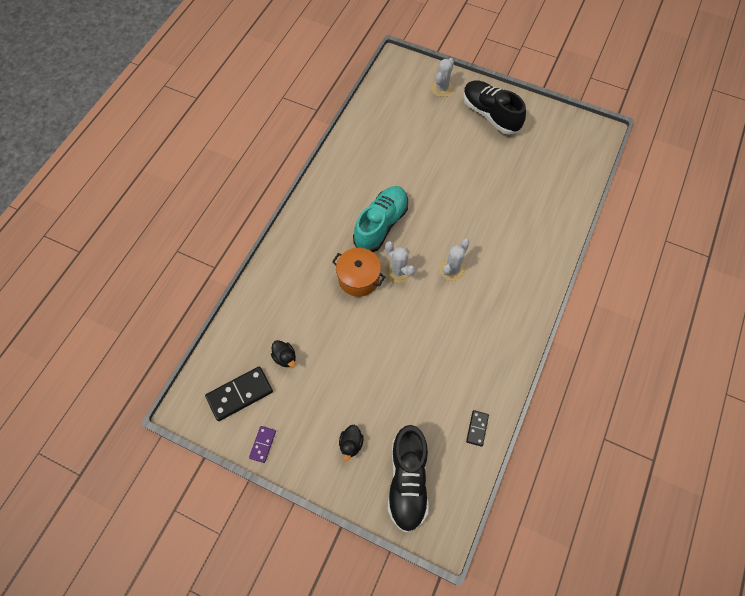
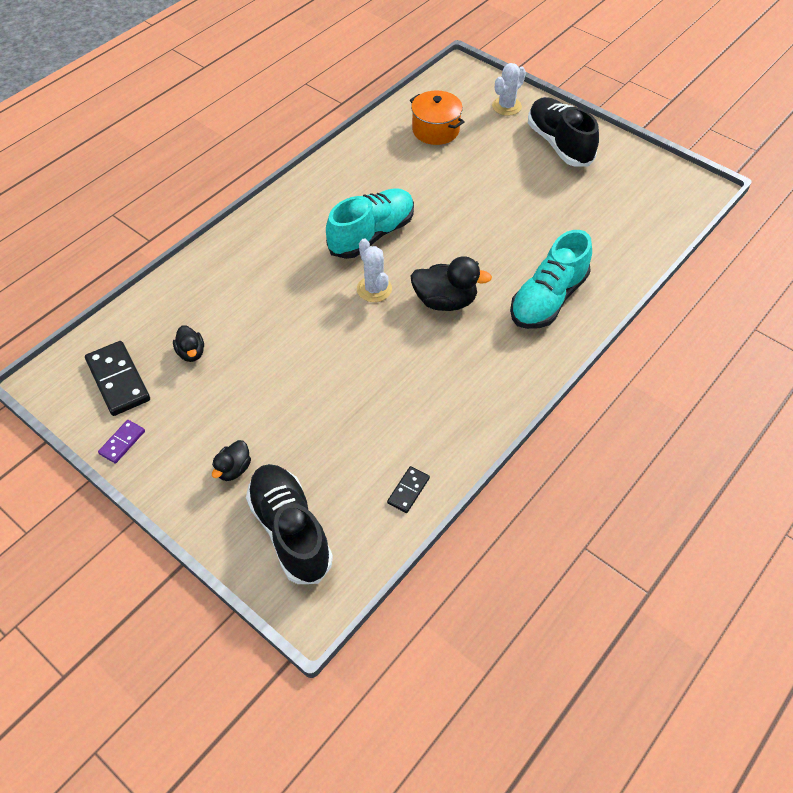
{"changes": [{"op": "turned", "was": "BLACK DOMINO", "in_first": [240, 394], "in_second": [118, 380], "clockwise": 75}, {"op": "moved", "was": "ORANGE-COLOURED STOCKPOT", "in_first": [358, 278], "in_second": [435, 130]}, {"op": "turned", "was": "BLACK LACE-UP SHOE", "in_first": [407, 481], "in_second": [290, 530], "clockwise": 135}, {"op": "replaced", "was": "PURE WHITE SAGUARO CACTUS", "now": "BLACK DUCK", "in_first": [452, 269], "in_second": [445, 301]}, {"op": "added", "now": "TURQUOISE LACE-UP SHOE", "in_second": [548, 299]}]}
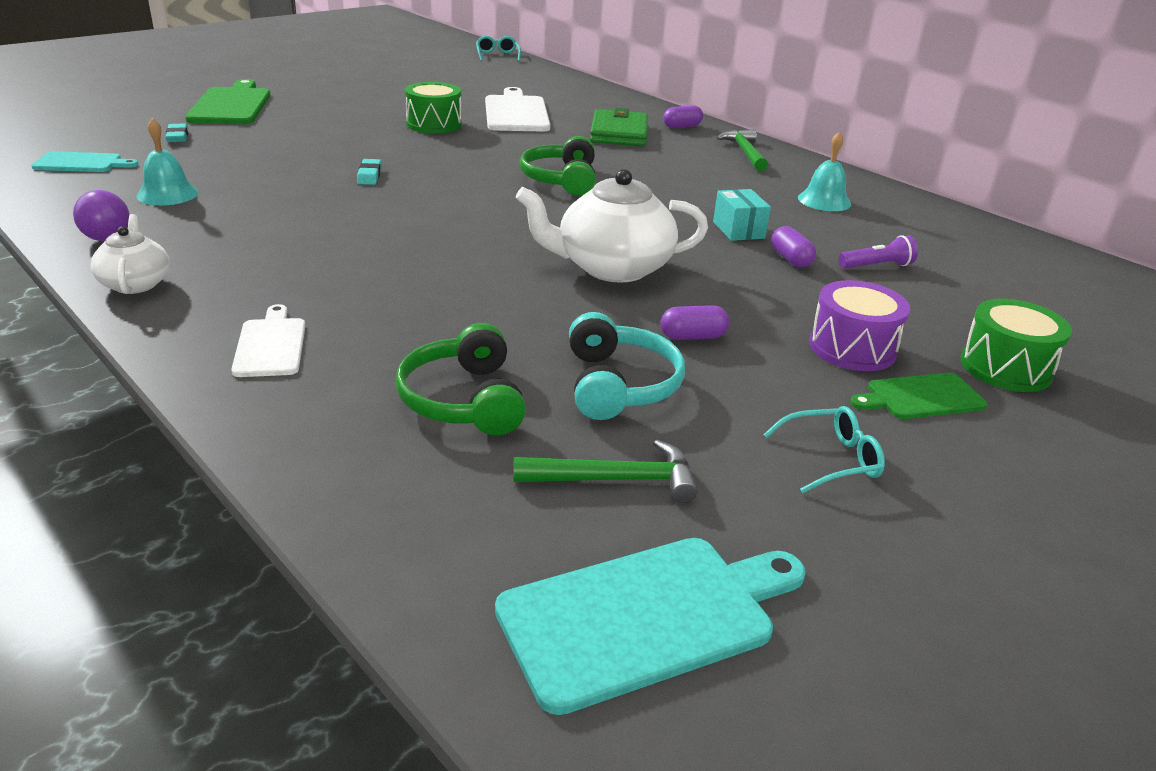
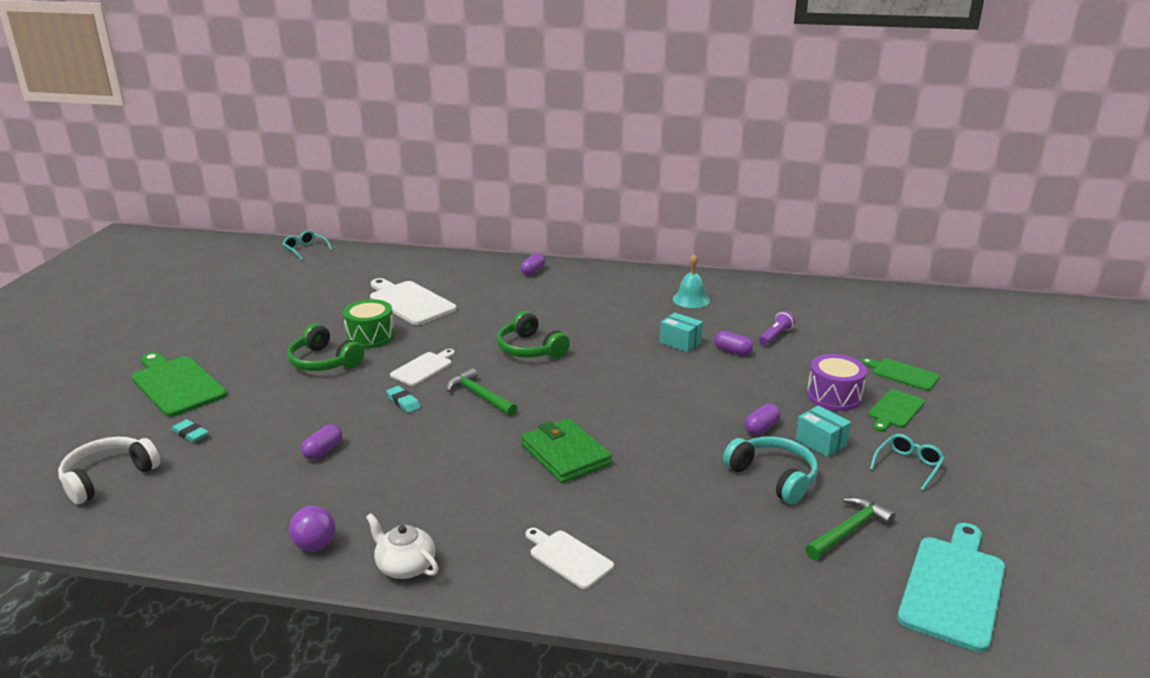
{"changes": [{"op": "removed", "was": "TURQUOISE BREAD BOARD", "in_first": [81, 163]}, {"op": "removed", "was": "TURQUOISE SCHOOL BELL", "in_first": [167, 194]}, {"op": "moved", "was": "GREEN HEADPHONES", "in_first": [464, 400], "in_second": [324, 362]}, {"op": "removed", "was": "PURE WHITE TEAPOT", "in_first": [612, 267]}, {"op": "moved", "was": "GREEN BILLFOLD", "in_first": [619, 133], "in_second": [565, 455]}, {"op": "moved", "was": "GREEN CARPENTER'S HAMMER", "in_first": [745, 152], "in_second": [479, 396]}, {"op": "replaced", "was": "GREEN DRUM", "now": "GREEN BREAD BOARD", "in_first": [1005, 367], "in_second": [902, 374]}, {"op": "added", "now": "PURE WHITE HEADPHONES", "in_second": [108, 477]}, {"op": "added", "now": "VIOLET PILL SHAPE", "in_second": [323, 451]}, {"op": "added", "now": "PURE WHITE BREAD BOARD", "in_second": [423, 368]}, {"op": "added", "now": "TURQUOISE PACKAGE", "in_second": [821, 443]}]}
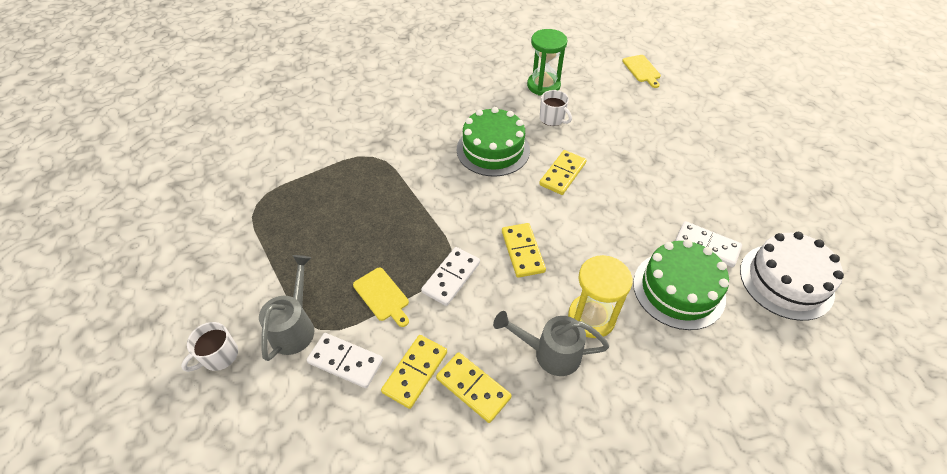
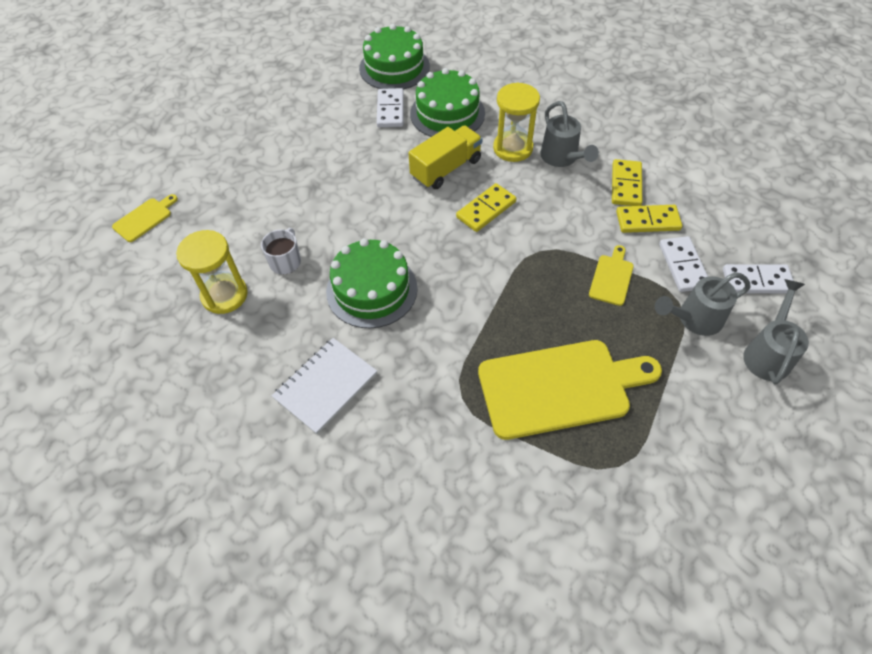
{"changes": [{"op": "replaced", "was": "PURE WHITE TEA MUG", "now": "GRAY WATERING CAN", "in_first": [219, 356], "in_second": [767, 354]}, {"op": "moved", "was": "PURE WHITE DOMINO", "in_first": [451, 277], "in_second": [757, 281]}, {"op": "recoloured", "was": "GREEN HOURGLASS", "now": "GOLDEN HOURGLASS", "in_first": [543, 85], "in_second": [224, 295]}, {"op": "removed", "was": "GOLDEN DOMINO", "in_first": [562, 174]}, {"op": "recoloured", "was": "PURE WHITE LAYER CAKE", "now": "GREEN LAYER CAKE", "in_first": [786, 281], "in_second": [394, 67]}, {"op": "added", "now": "PURE WHITE NOTEBOOK", "in_second": [325, 386]}, {"op": "added", "now": "GOLDEN TRUCK", "in_second": [446, 169]}, {"op": "added", "now": "GOLDEN BREAD BOARD", "in_second": [560, 387]}]}
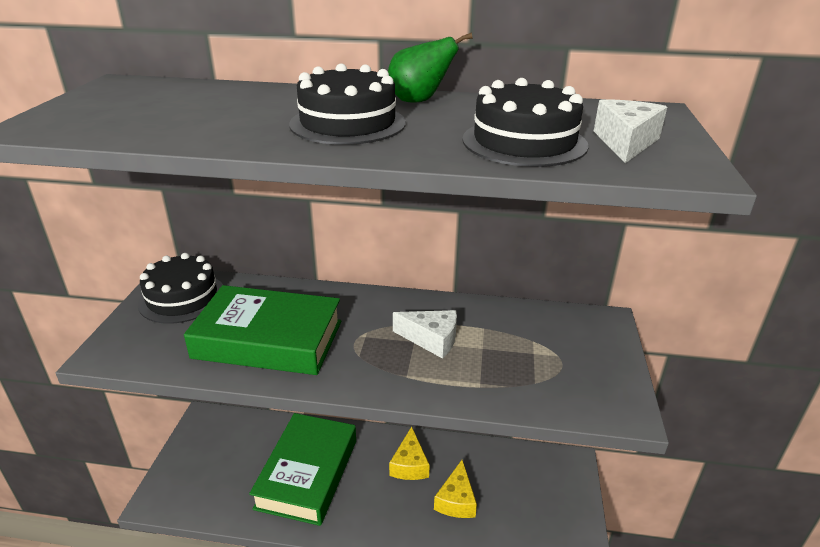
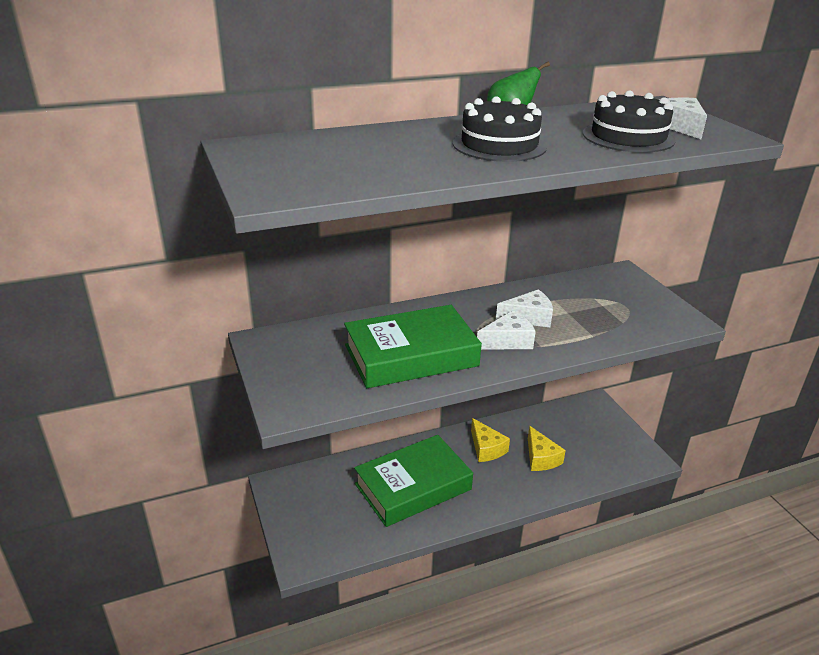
{"changes": [{"op": "removed", "was": "BLACK LAYER CAKE", "in_first": [182, 298]}, {"op": "turned", "was": "GREEN HARDBACK", "in_first": [307, 473], "in_second": [413, 487], "clockwise": 75}, {"op": "added", "now": "PURE WHITE PIECE OF CHEESE", "in_second": [508, 341]}]}
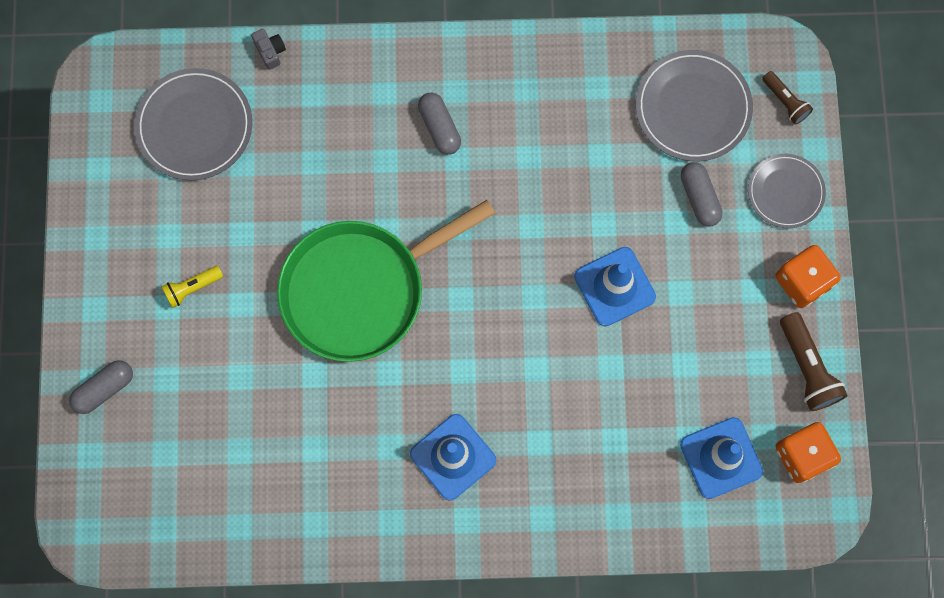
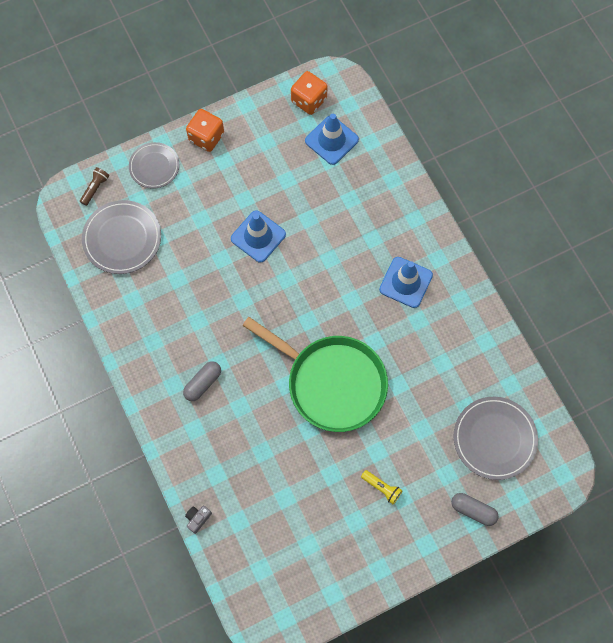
{"changes": [{"op": "moved", "was": "GRAY DINNER PLATE", "in_first": [194, 126], "in_second": [494, 438]}, {"op": "removed", "was": "GRAY PILL SHAPE", "in_first": [699, 198]}, {"op": "removed", "was": "DARK BROWN TORCH", "in_first": [807, 368]}]}
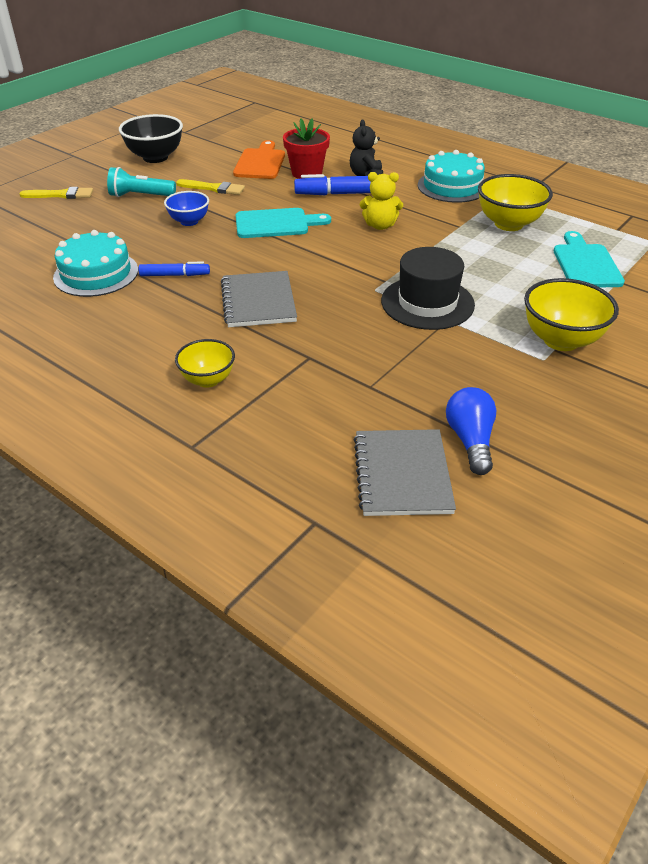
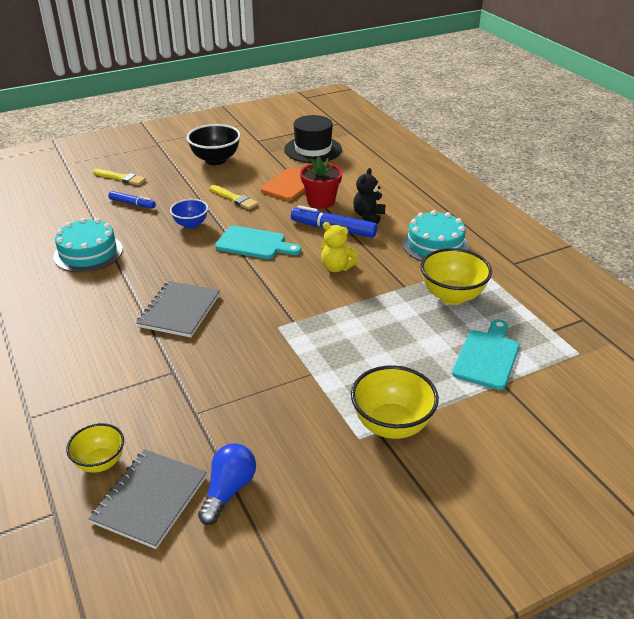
{"changes": [{"op": "removed", "was": "TURQUOISE TORCH", "in_first": [140, 196]}, {"op": "moved", "was": "ROYAL BLUE MARKER PEN", "in_first": [175, 275], "in_second": [132, 204]}, {"op": "moved", "was": "GOLDEN DEEP DISH", "in_first": [208, 380], "in_second": [100, 462]}, {"op": "moved", "was": "BLACK TALL HAT", "in_first": [427, 303], "in_second": [313, 149]}]}
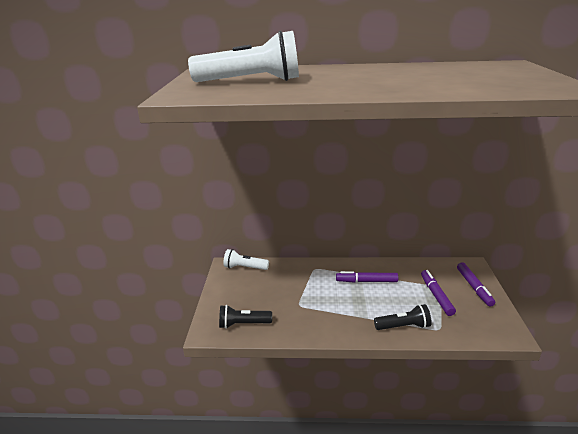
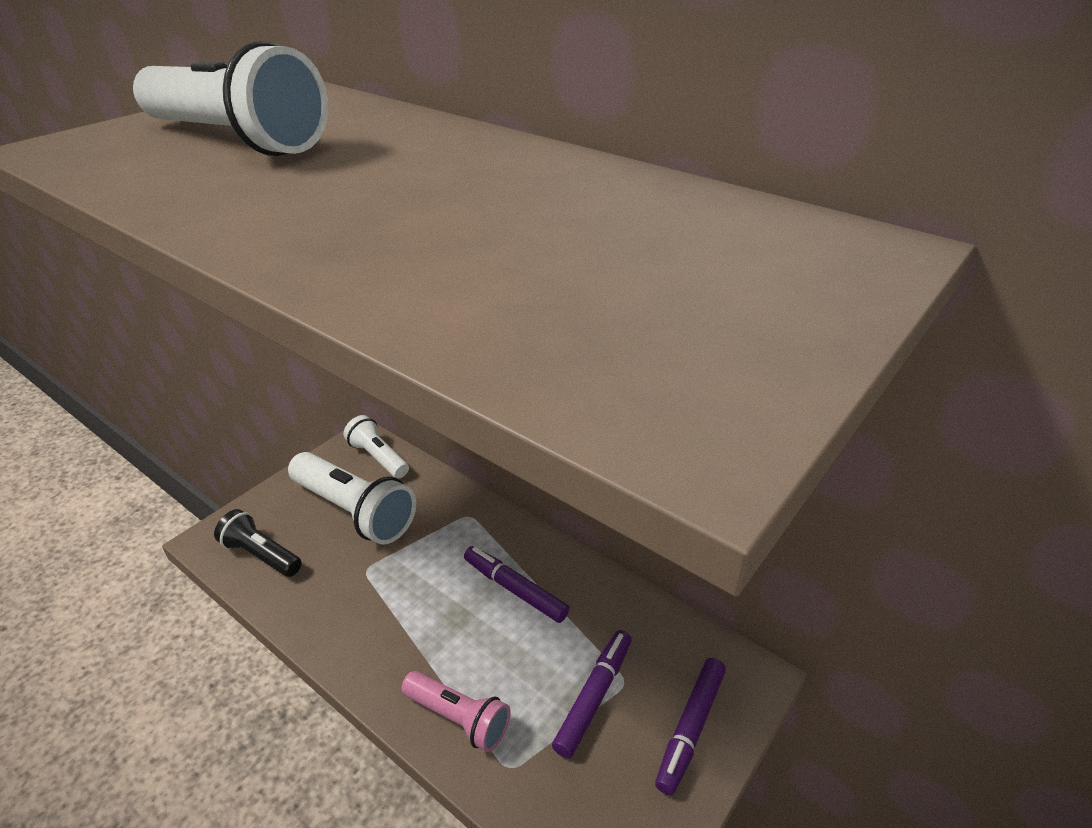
{"changes": [{"op": "recoloured", "was": "BLACK TORCH", "now": "ROSE-PINK TORCH", "in_first": [403, 326], "in_second": [458, 718]}, {"op": "added", "now": "PURE WHITE TORCH", "in_second": [354, 511]}]}
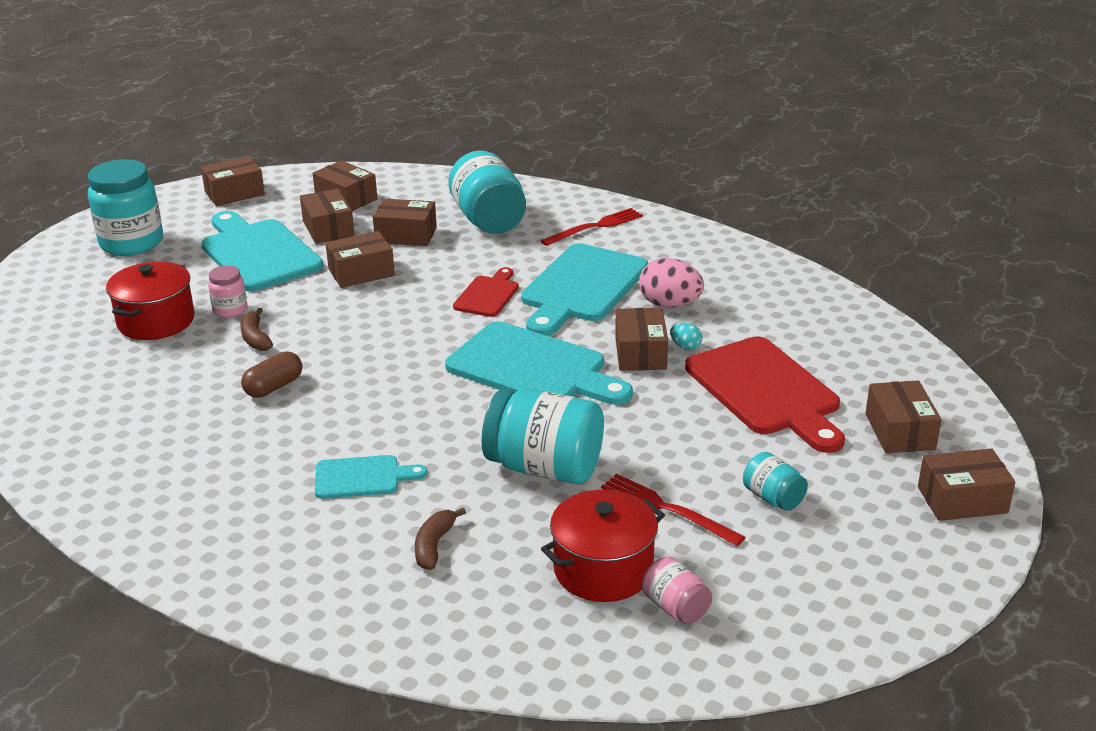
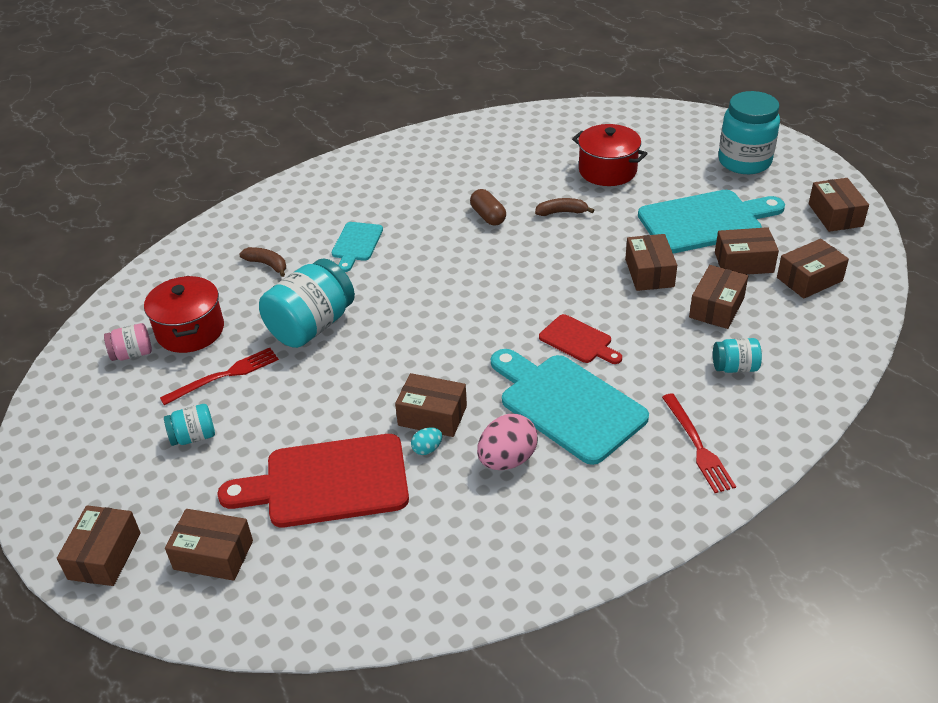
{"changes": [{"op": "removed", "was": "ROSE-PINK JAM JAR", "in_first": [230, 310]}, {"op": "removed", "was": "TURQUOISE BREAD BOARD", "in_first": [533, 368]}, {"op": "resized", "was": "TURQUOISE JAM JAR", "in_first": [488, 220], "in_second": [735, 367], "ratio": 0.5}]}
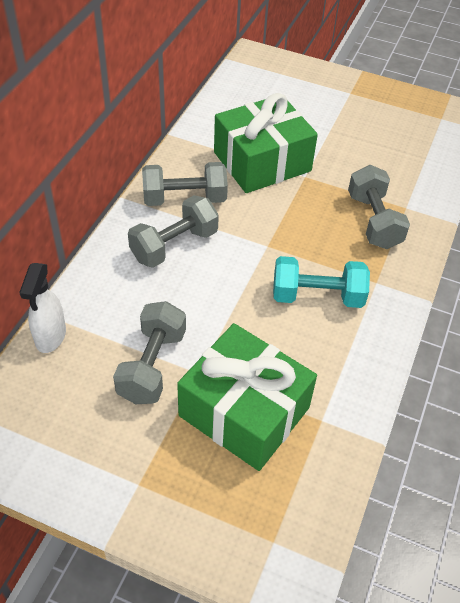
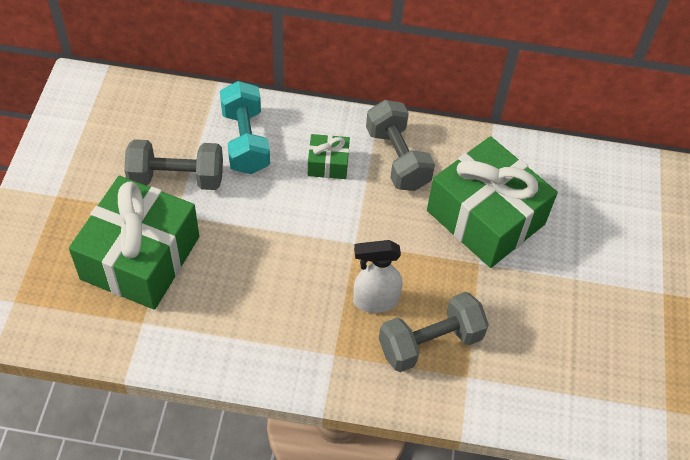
{"changes": [{"op": "moved", "was": "PURE WHITE SPRAYER", "in_first": [50, 337], "in_second": [375, 301]}, {"op": "replaced", "was": "GRAY FREE WEIGHT", "now": "GREEN GIFT", "in_first": [174, 245], "in_second": [328, 164]}, {"op": "moved", "was": "TURQUOISE FREE WEIGHT", "in_first": [317, 296], "in_second": [245, 141]}]}
